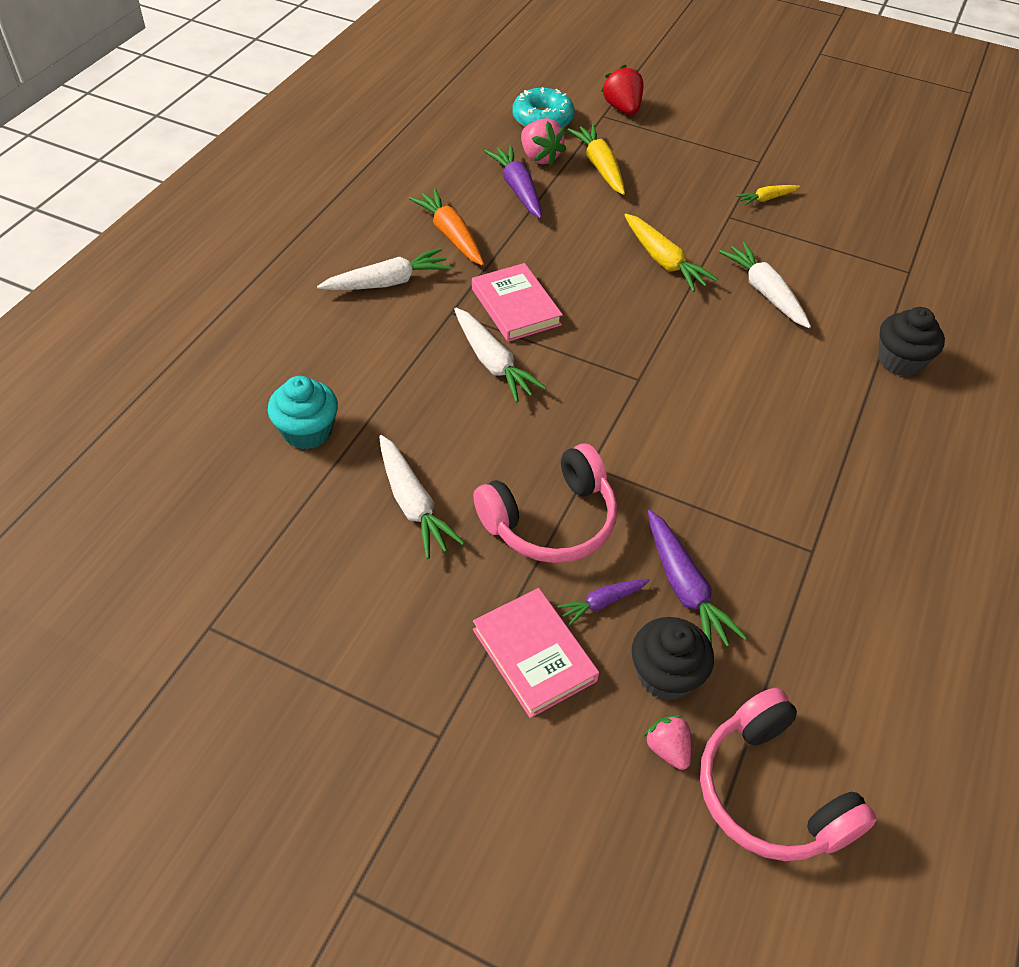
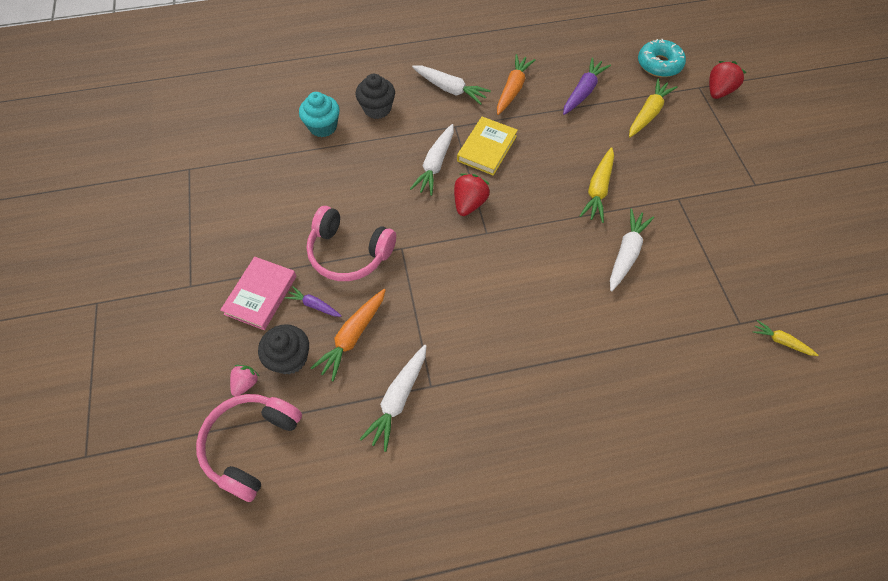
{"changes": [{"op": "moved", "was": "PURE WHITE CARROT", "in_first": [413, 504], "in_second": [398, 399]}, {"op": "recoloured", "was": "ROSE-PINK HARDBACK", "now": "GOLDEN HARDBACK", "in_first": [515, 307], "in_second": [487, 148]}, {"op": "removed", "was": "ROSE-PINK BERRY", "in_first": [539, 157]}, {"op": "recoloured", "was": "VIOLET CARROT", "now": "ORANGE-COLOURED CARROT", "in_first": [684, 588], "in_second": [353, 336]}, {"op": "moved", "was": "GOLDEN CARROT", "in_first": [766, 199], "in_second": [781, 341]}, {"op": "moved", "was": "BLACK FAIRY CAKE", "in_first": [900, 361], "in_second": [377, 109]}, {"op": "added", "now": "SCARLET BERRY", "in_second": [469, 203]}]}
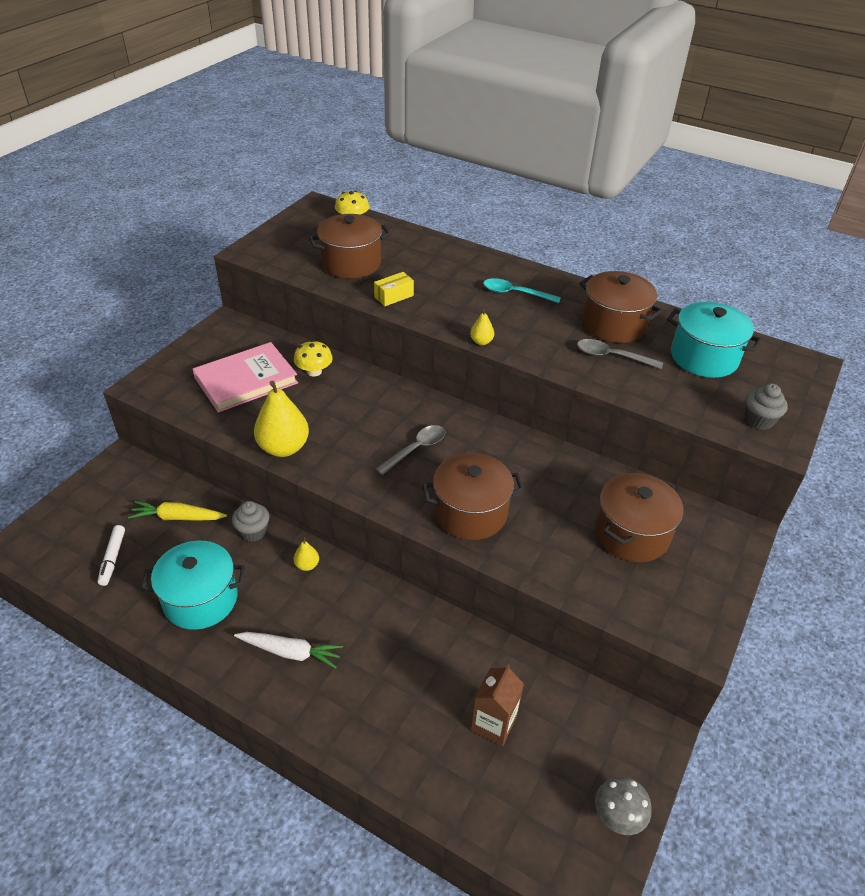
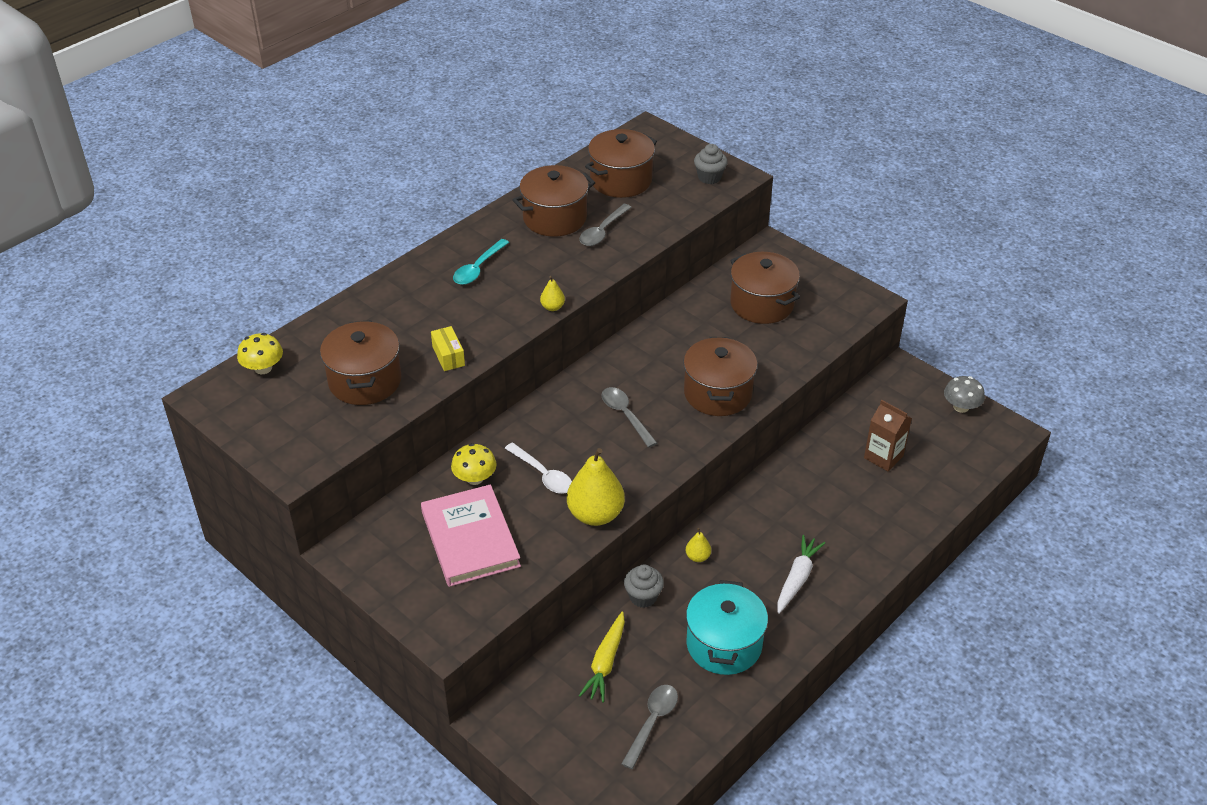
{"changes": [{"op": "replaced", "was": "PURE WHITE MARKER PEN", "now": "GRAY TEASPOON", "in_first": [113, 558], "in_second": [652, 722]}, {"op": "recoloured", "was": "TURQUOISE STOCKPOT", "now": "DARK BROWN STOCKPOT", "in_first": [704, 357], "in_second": [621, 180]}, {"op": "added", "now": "PURE WHITE TEASPOON", "in_second": [543, 475]}]}
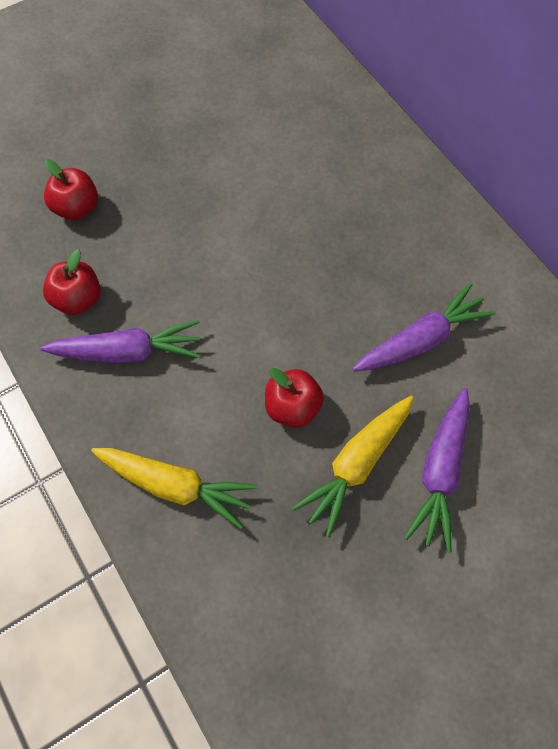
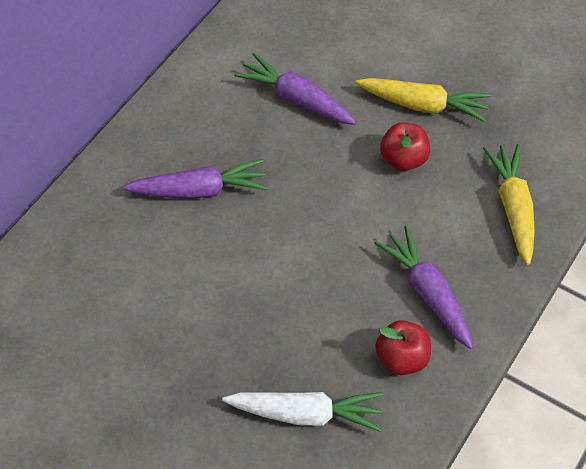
{"changes": [{"op": "replaced", "was": "SCARLET APPLE FRUIT", "now": "PURE WHITE CARROT", "in_first": [77, 208], "in_second": [306, 414]}, {"op": "moved", "was": "VIOLET CARROT", "in_first": [440, 471], "in_second": [199, 190]}]}
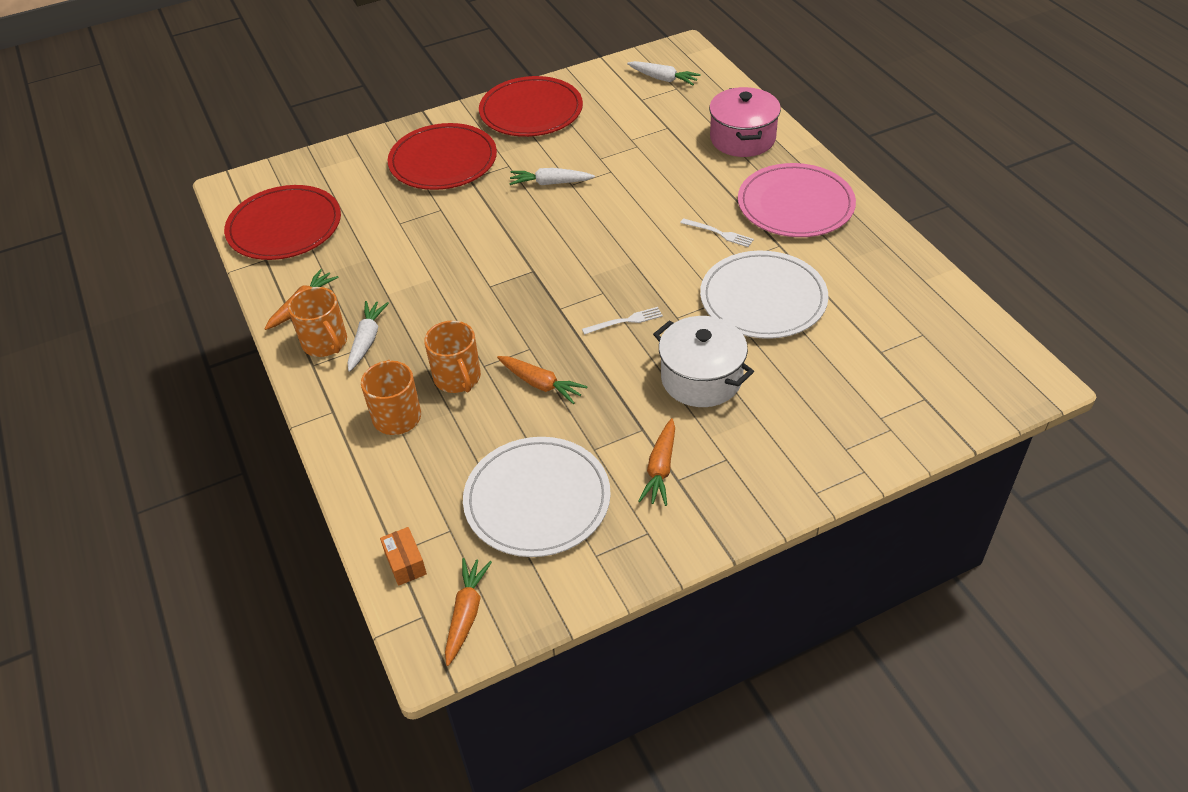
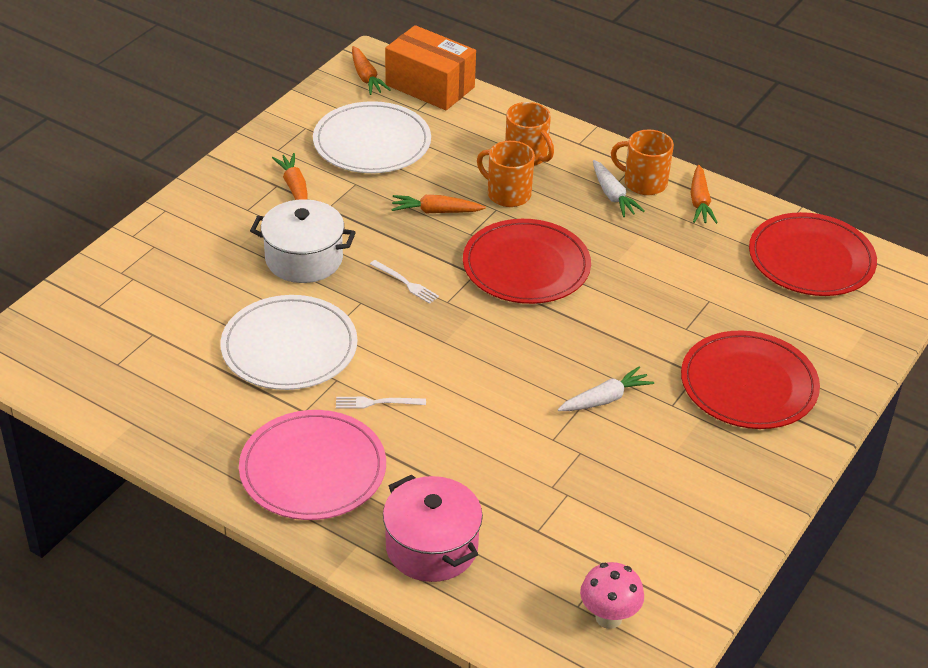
{"changes": [{"op": "resized", "was": "ORANGE-COLOURED PACKAGE", "in_first": [405, 563], "in_second": [430, 86], "ratio": 2.3}, {"op": "moved", "was": "SCARLET DINNER PLATE", "in_first": [531, 111], "in_second": [526, 266]}, {"op": "turned", "was": "PURE WHITE FORK", "in_first": [625, 321], "in_second": [405, 283], "clockwise": -90}, {"op": "replaced", "was": "PURE WHITE CARROT", "now": "ROSE-PINK MUSHROOM", "in_first": [663, 79], "in_second": [608, 617]}]}
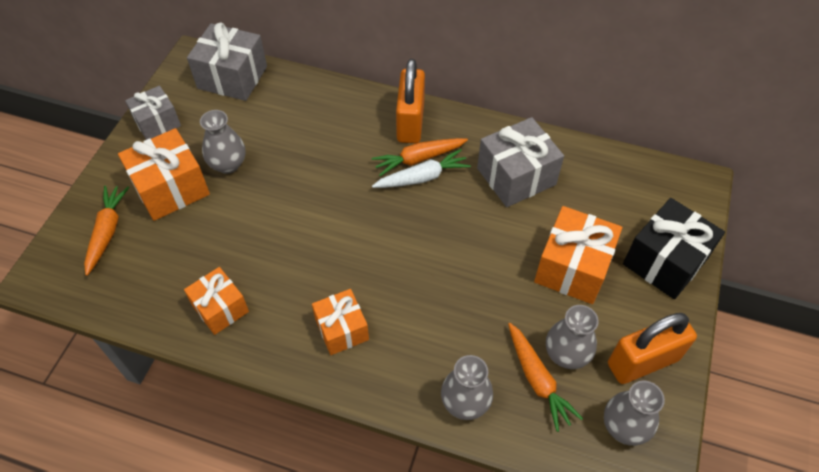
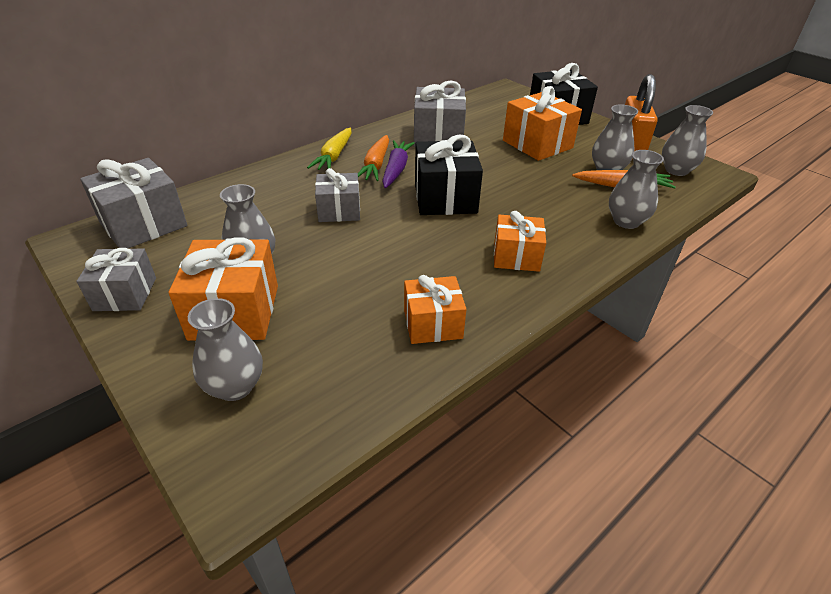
{"changes": [{"op": "replaced", "was": "ORANGE-COLOURED CARROT", "now": "GRAY FLOWER VASE", "in_first": [107, 232], "in_second": [235, 386]}, {"op": "recoloured", "was": "PURE WHITE CARROT", "now": "VIOLET CARROT", "in_first": [422, 177], "in_second": [396, 170]}, {"op": "replaced", "was": "ORANGE-COLOURED SMALL LOCK", "now": "GOLDEN CARROT", "in_first": [410, 122], "in_second": [334, 156]}, {"op": "added", "now": "GRAY GIFT", "in_second": [339, 211]}, {"op": "added", "now": "BLACK GIFT", "in_second": [445, 198]}]}
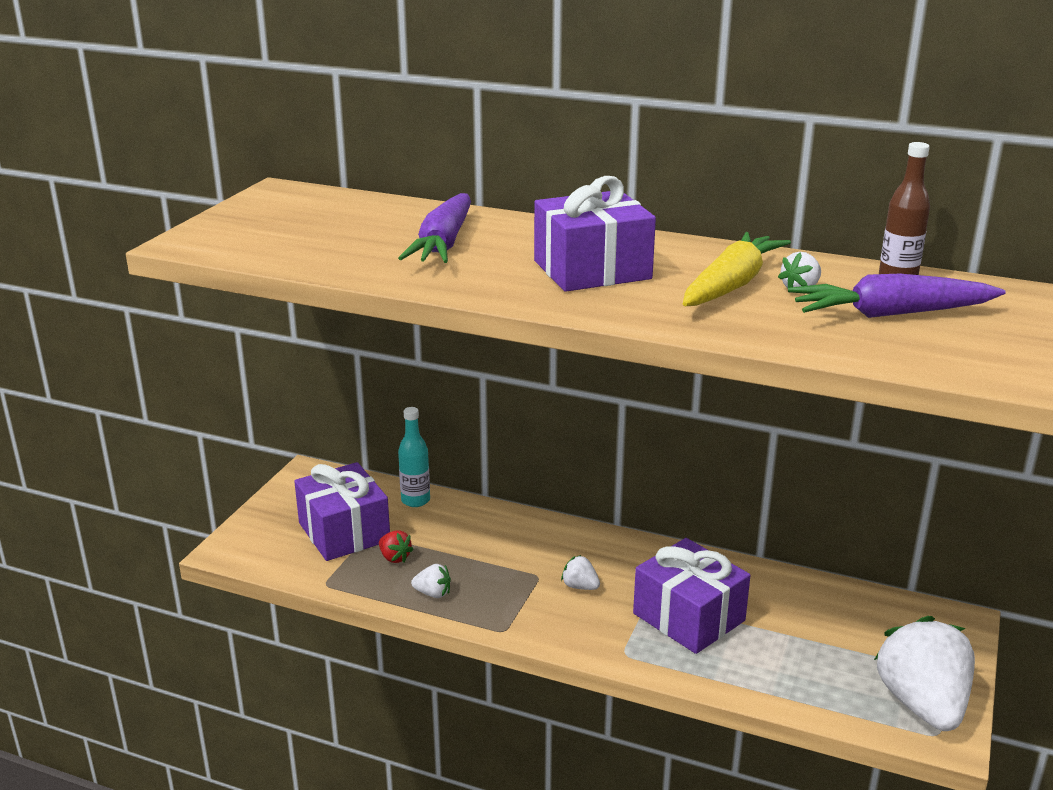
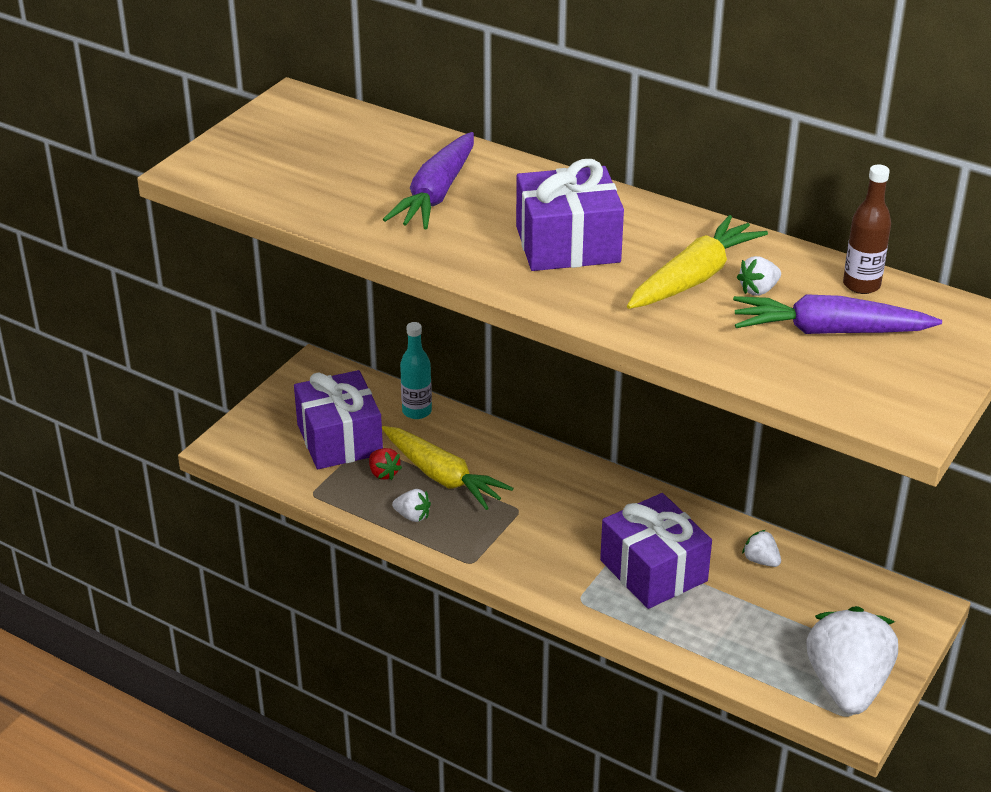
{"changes": [{"op": "moved", "was": "PURE WHITE BERRY", "in_first": [580, 586], "in_second": [761, 560]}, {"op": "added", "now": "GOLDEN CARROT", "in_second": [442, 477]}]}
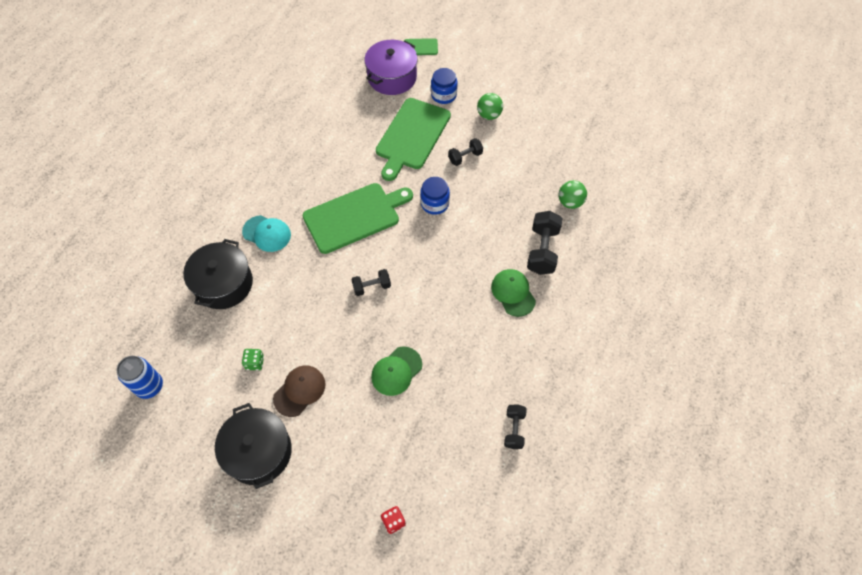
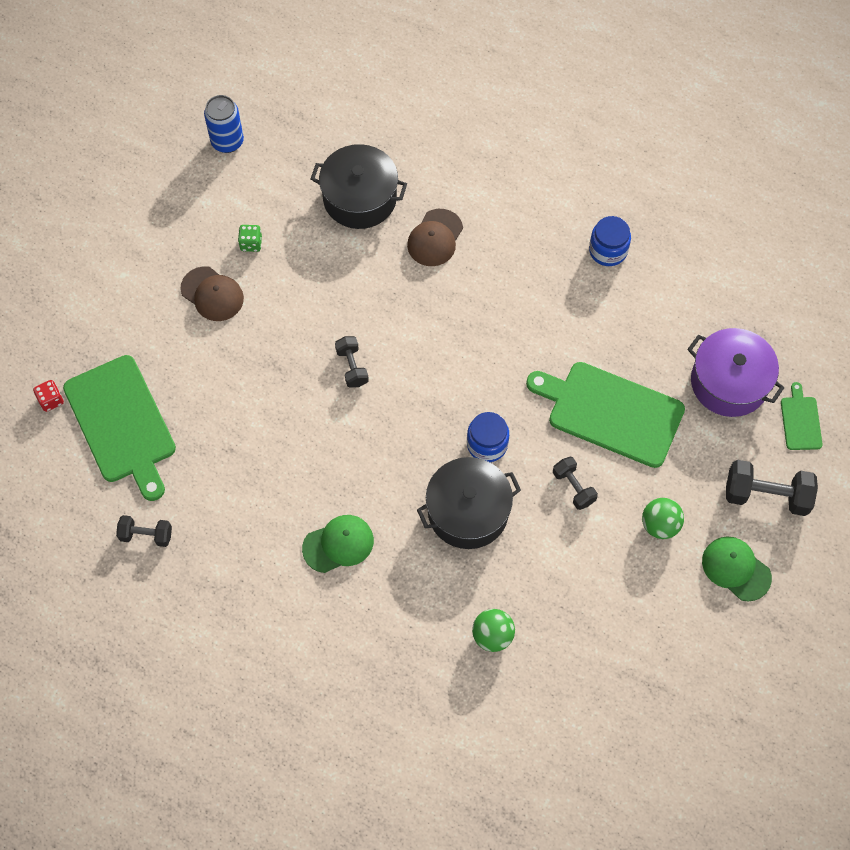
{"changes": [{"op": "moved", "was": "BLACK STOCKPOT", "in_first": [258, 452], "in_second": [468, 511]}, {"op": "recoloured", "was": "TURQUOISE CAP", "now": "DARK BROWN CAP", "in_first": [267, 233], "in_second": [435, 238]}, {"op": "moved", "was": "GREEN BREAD BOARD", "in_first": [355, 216], "in_second": [121, 423]}, {"op": "moved", "was": "GREEN CAP", "in_first": [396, 371], "in_second": [736, 569]}, {"op": "moved", "was": "ROYAL BLUE JAM JAR", "in_first": [443, 95], "in_second": [608, 250]}, {"op": "moved", "was": "BLACK FREE WEIGHT", "in_first": [542, 250], "in_second": [766, 495]}]}
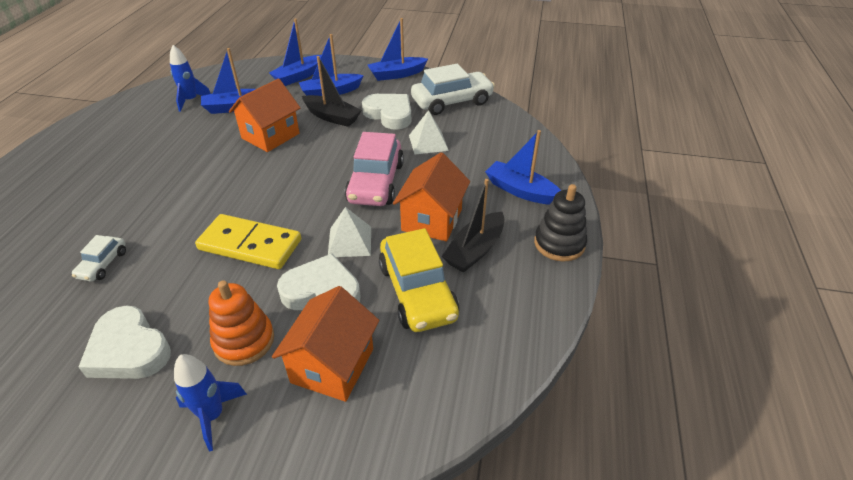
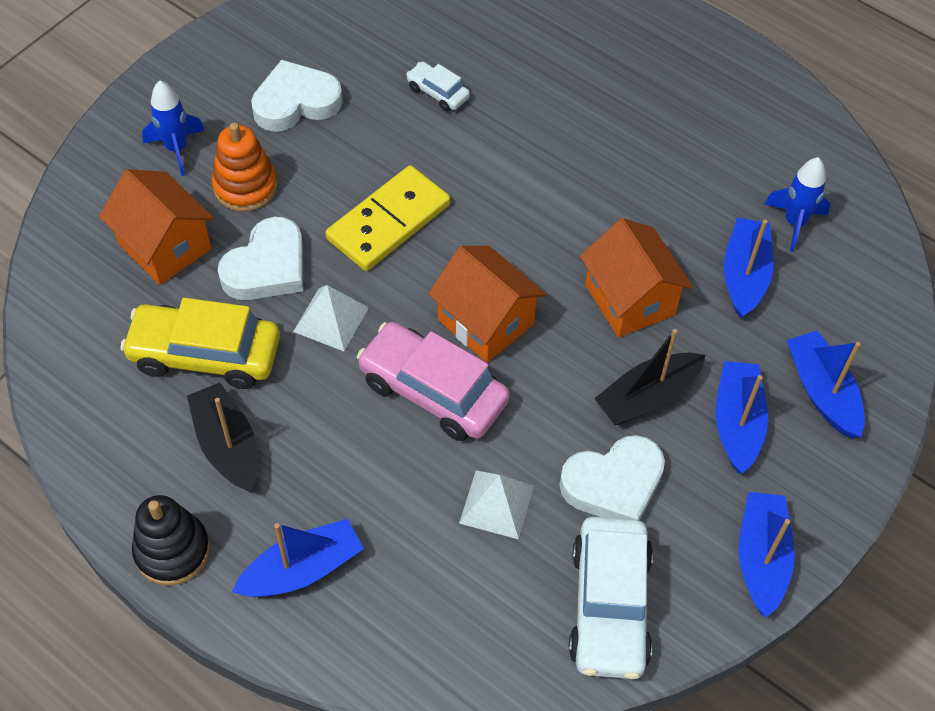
{"changes": [{"op": "moved", "was": "ORANGE-COLOURED TOY HOUSE", "in_first": [432, 220], "in_second": [485, 322]}]}
